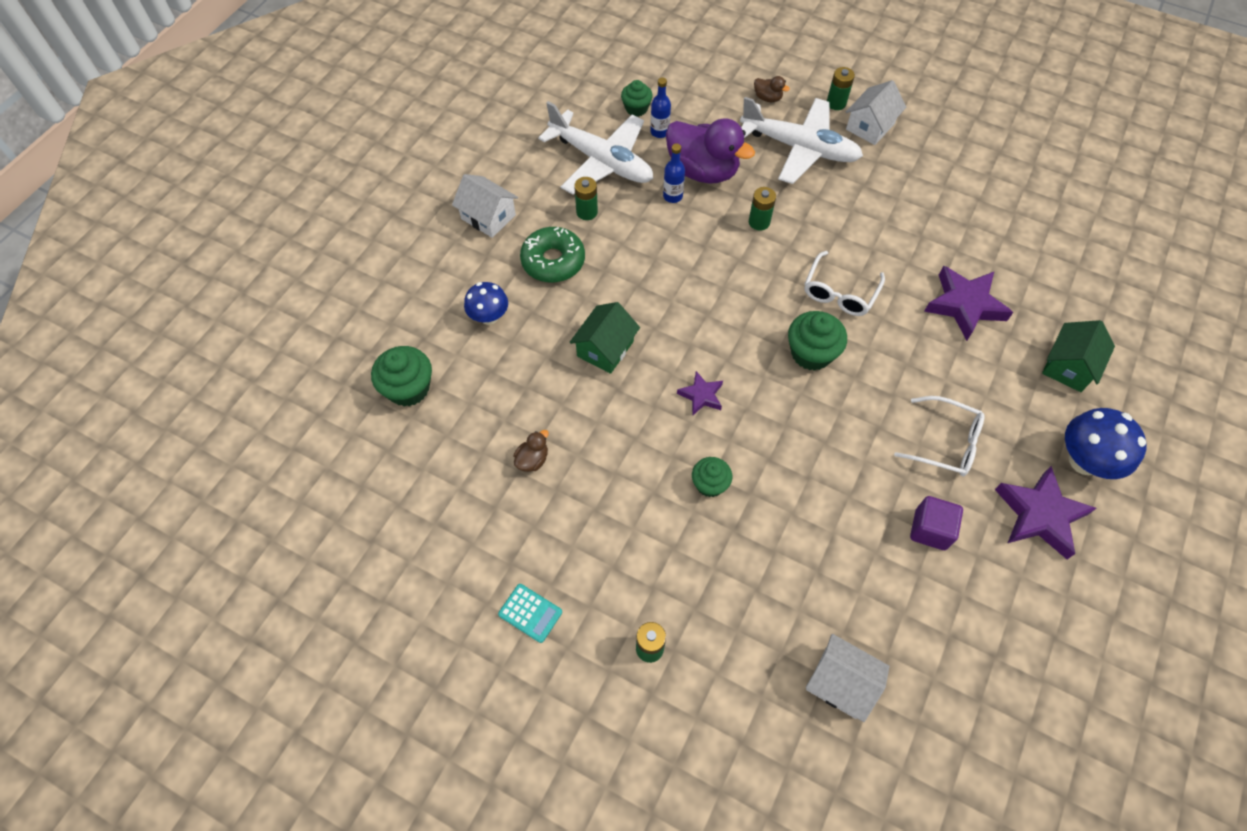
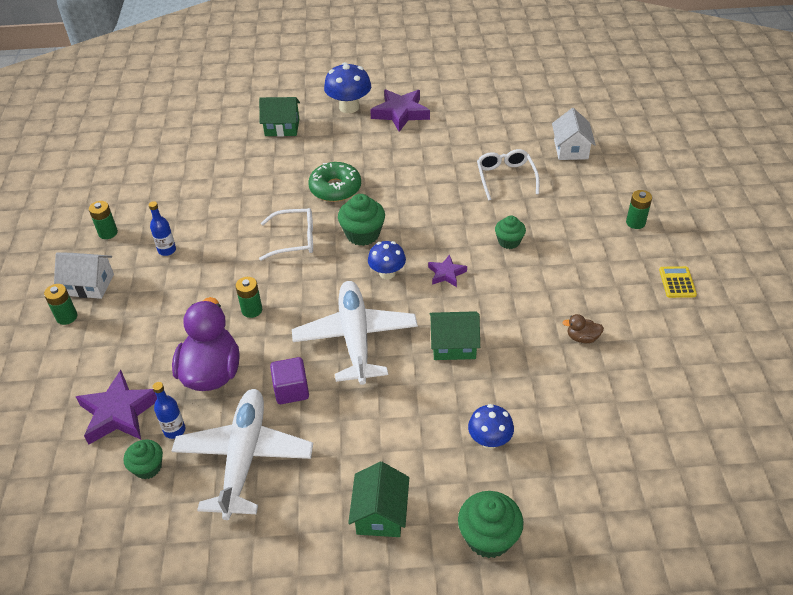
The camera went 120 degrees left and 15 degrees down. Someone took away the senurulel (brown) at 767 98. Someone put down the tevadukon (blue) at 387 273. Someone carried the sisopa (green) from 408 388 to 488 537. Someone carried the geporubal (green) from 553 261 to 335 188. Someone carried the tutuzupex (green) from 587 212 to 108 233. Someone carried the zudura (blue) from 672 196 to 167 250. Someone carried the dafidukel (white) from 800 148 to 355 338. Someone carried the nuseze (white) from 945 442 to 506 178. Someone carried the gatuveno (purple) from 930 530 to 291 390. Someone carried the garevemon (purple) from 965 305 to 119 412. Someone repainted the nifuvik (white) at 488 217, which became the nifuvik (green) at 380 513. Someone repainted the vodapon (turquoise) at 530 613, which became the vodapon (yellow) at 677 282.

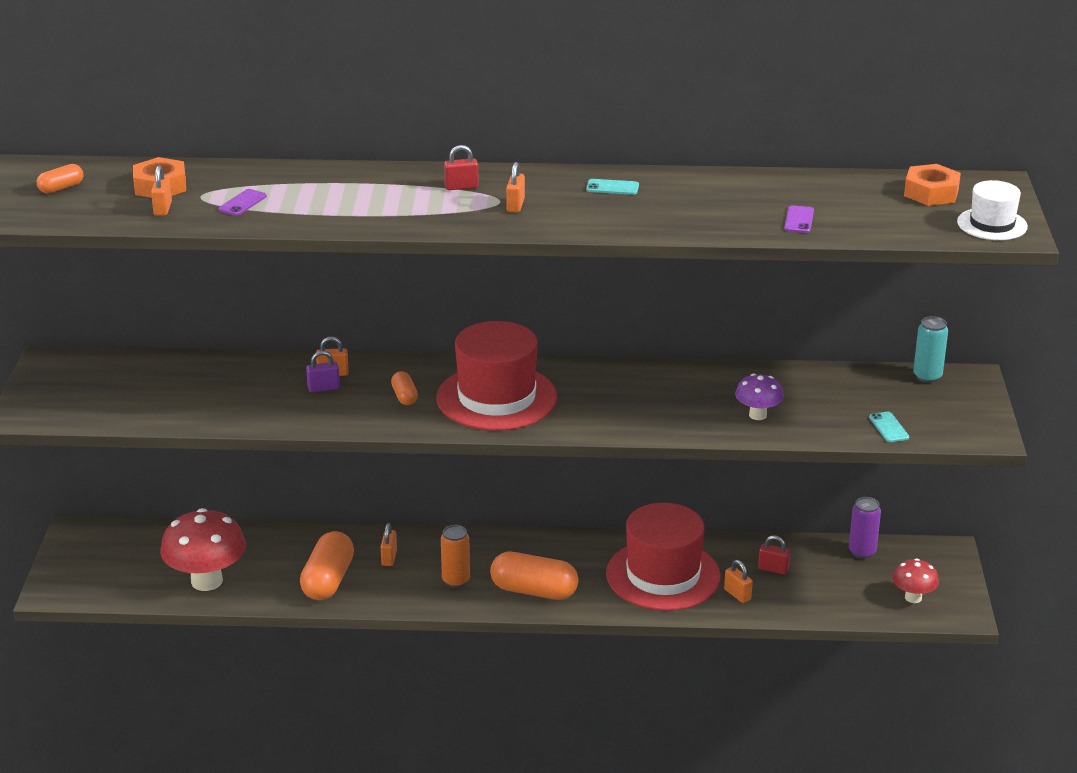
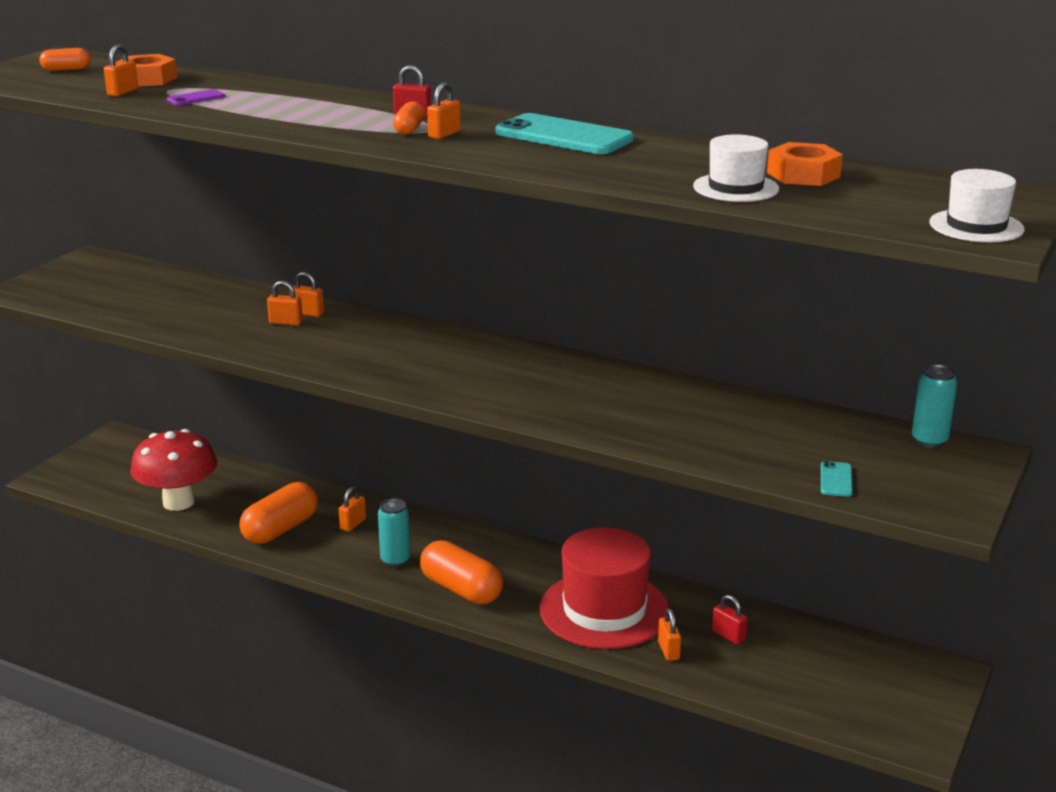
The camera went 25 degrees right and 5 degrees down. Someone took away the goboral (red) at 497 398. Someone took away the tevadukon (purple) at 757 415. Someone took away the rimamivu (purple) at 862 552. Someone took away the tevadukon (red) at 913 597. Someone carried the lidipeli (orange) from 404 396 to 409 129. Someone carried the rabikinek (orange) from 931 193 to 803 174. Someone swapped the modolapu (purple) at 798 220 for the goboral (white) at 736 188. Someone repainted the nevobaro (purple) at 323 388, which became the nevobaro (orange) at 286 322. Someone repainted the rimamivu (orange) at 456 581, which became the rimamivu (turquoise) at 395 560. Someone scaled the modolapu (turquoise) at 612 187 by 2.25.

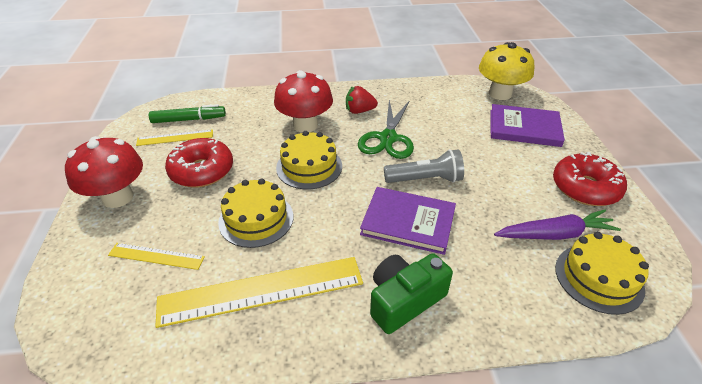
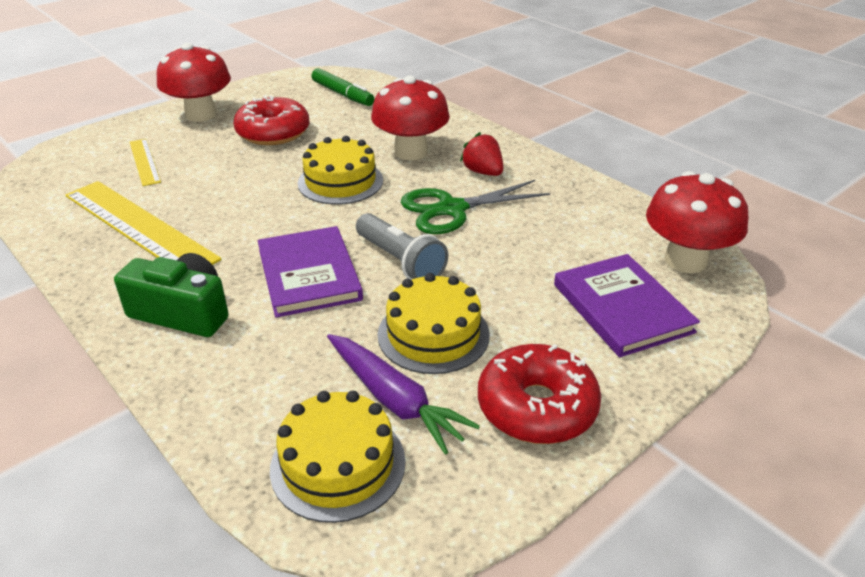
The camera went 55 degrees right and 5 degrees down. Someone took away the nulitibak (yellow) at 175 137. Someone carried the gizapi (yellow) from 256 219 to 433 334. Someone repainted the tevadukon (yellow) at 500 94, which became the tevadukon (red) at 685 260.

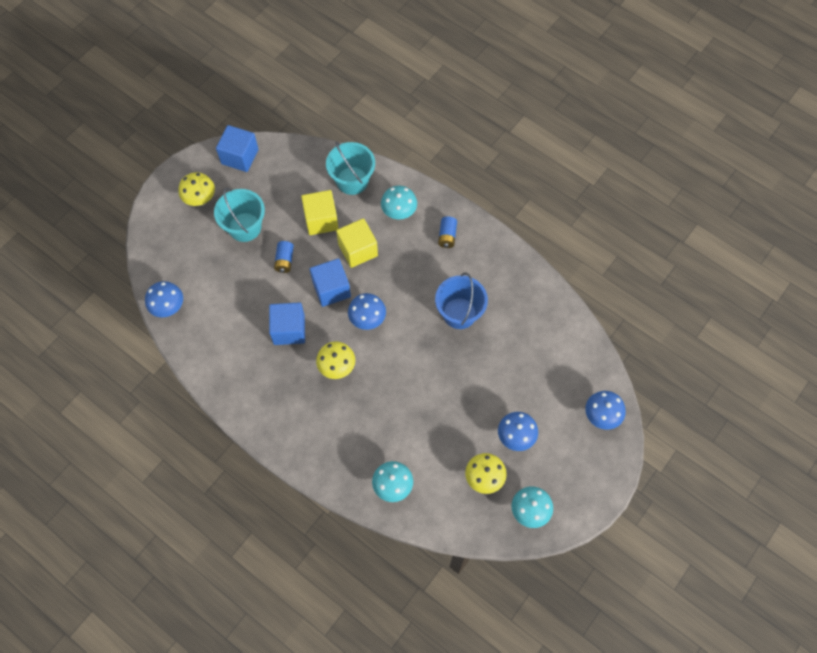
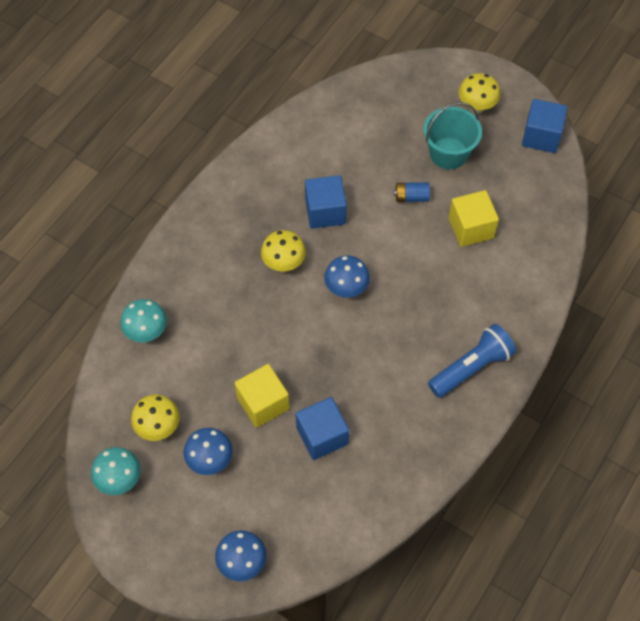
The camera went 85 degrees right and 5 degrees down. Someone took away the tevadukon (blue) at 169 308. Someone took away the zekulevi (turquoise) at 352 180. Someone took away the tevadukon (turquoise) at 399 213. Someone took away the zekulevi (blue) at 459 313. Someone carried the gatuveno (blue) from 331 289 to 322 436. Someone carried the gatuveno (yellow) from 358 250 to 263 403. Someone swapped the tutuzupex (blue) at 447 236 for the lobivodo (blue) at 471 367.

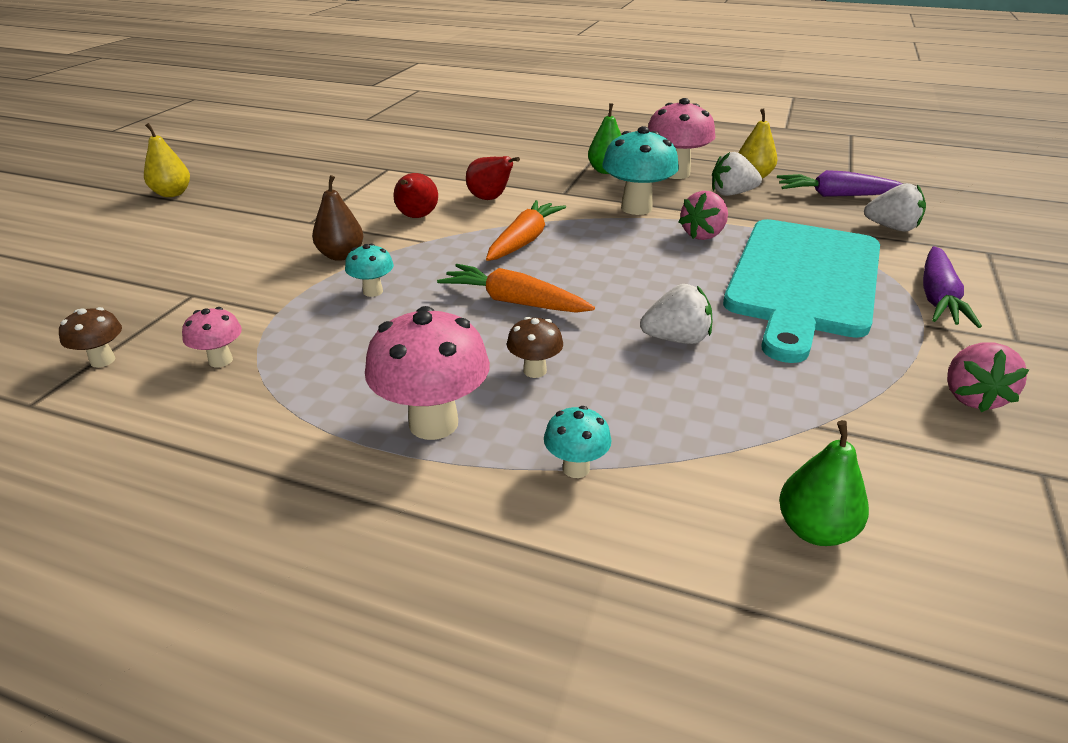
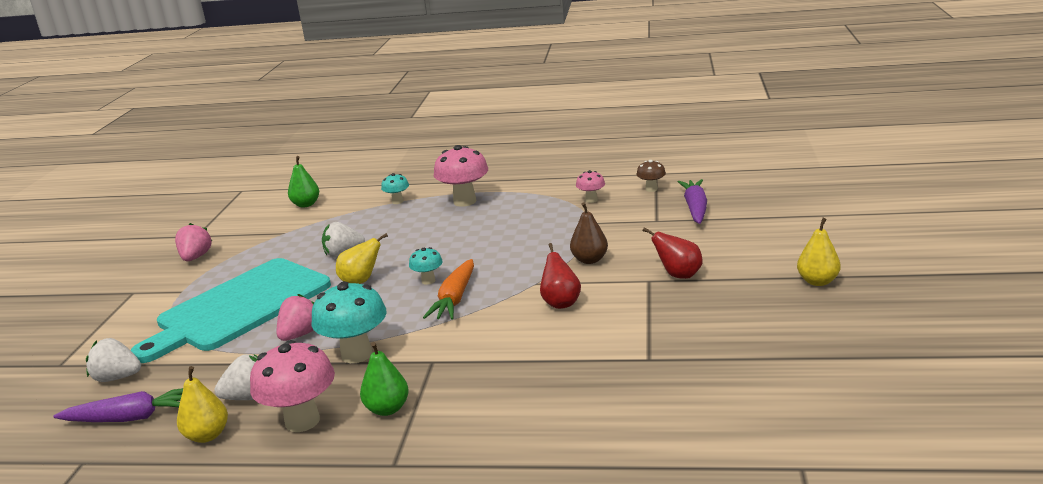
The camera went 170 degrees right and 10 degrees down. Someone took away the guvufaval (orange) at 514 302. Someone took away the tevadukon (brown) at 535 371. Someone put down the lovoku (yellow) at 361 281. Someone carried the tevadukon (turquoise) from 373 291 to 428 281. Someone carried the lovoku (red) from 490 199 to 678 275. Someone carried the guvufaval (purple) from 938 298 to 695 208. Someone rotated the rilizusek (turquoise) at 804 280 by 150 degrees counterclockwise.

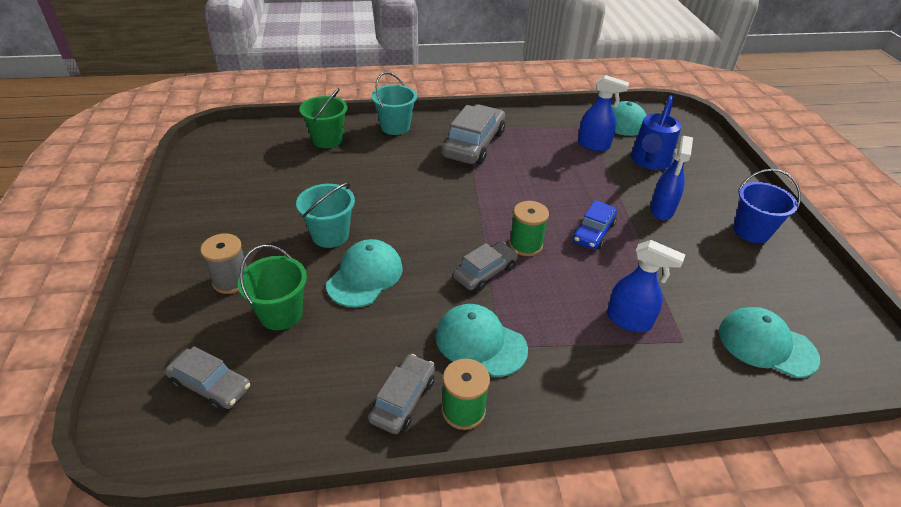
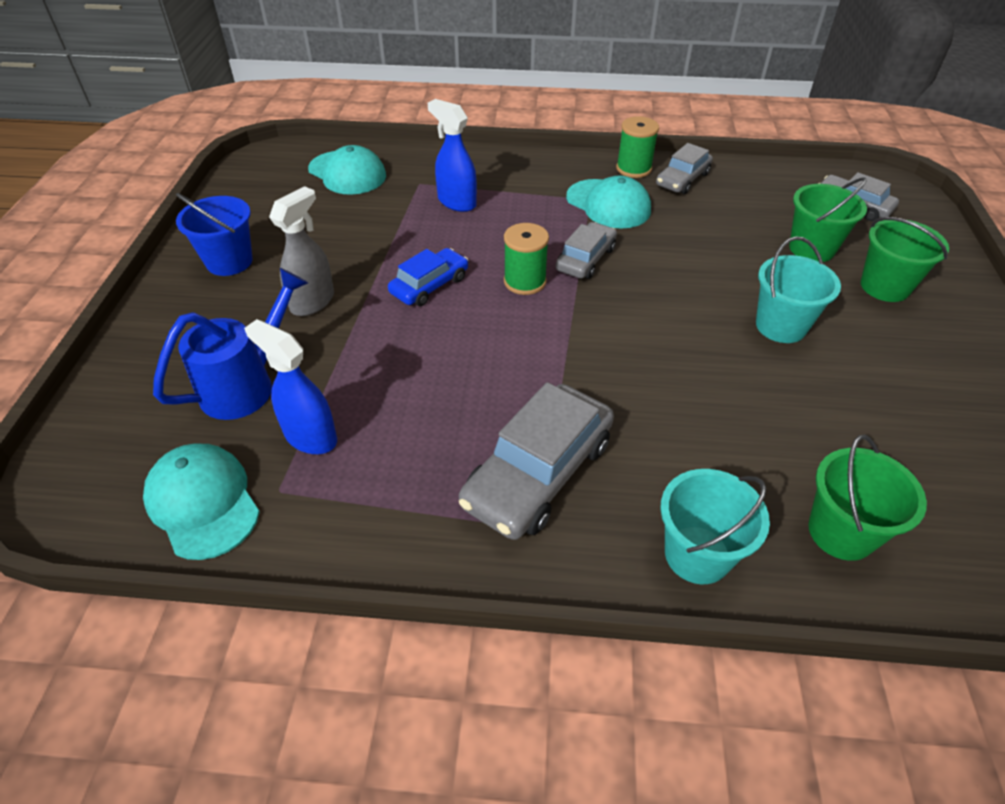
The camera went 165 degrees left and 5 degrees up. Someone took away the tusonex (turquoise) at 365 276. Someone swapped the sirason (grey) at 231 280 for the zekulevi (green) at 884 286. Someone repainted the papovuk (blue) at 661 210, which became the papovuk (grey) at 313 301. Someone rotated the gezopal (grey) at 485 272 by 150 degrees clockwise.

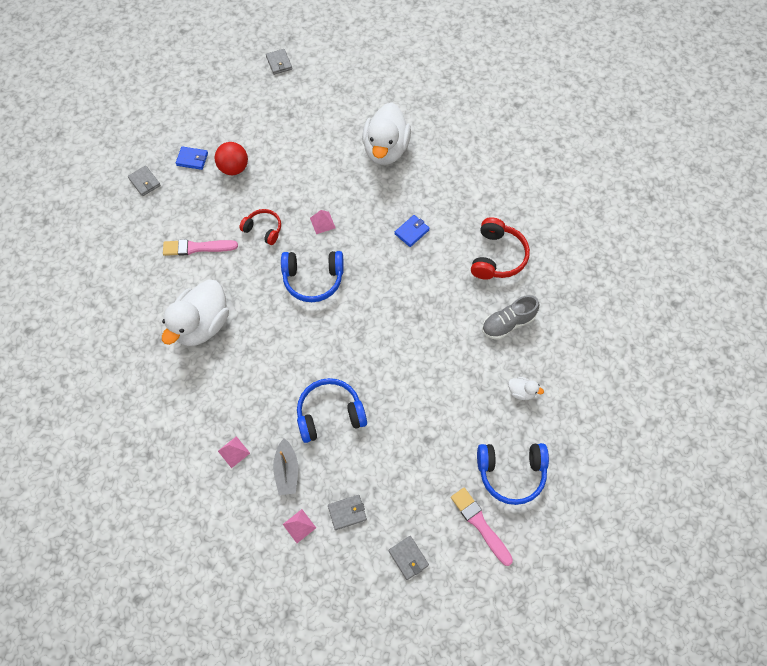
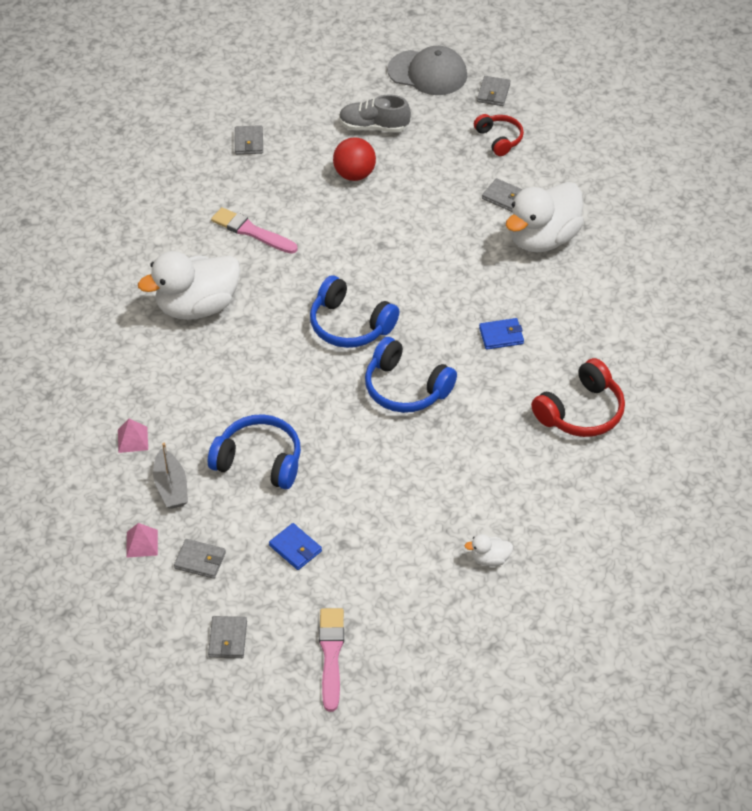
The camera went 35 degrees right and 15 degrees down. Someone took away the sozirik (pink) at 322 223. Someone put down the tusonex (grey) at 428 73. Someone put down the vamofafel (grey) at 504 197. Someone carried the vamofafel (blue) from 192 159 to 295 548. Someone carried the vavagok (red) from 263 229 to 499 139. Someone carried the vavagok (blue) from 511 473 to 406 388. Someone carried the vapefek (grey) from 508 323 to 373 127. Someone rotated the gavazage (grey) at 287 471 by 45 degrees counterclockwise. Someone rotated the senurulel (white) at 521 392 by 120 degrees clockwise.

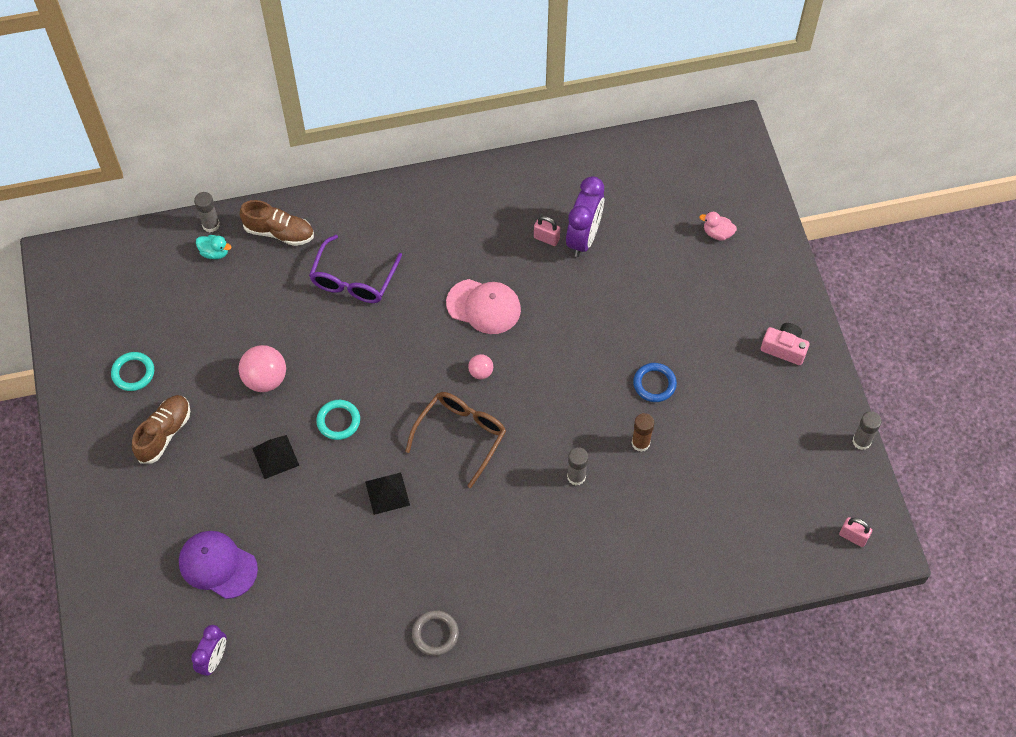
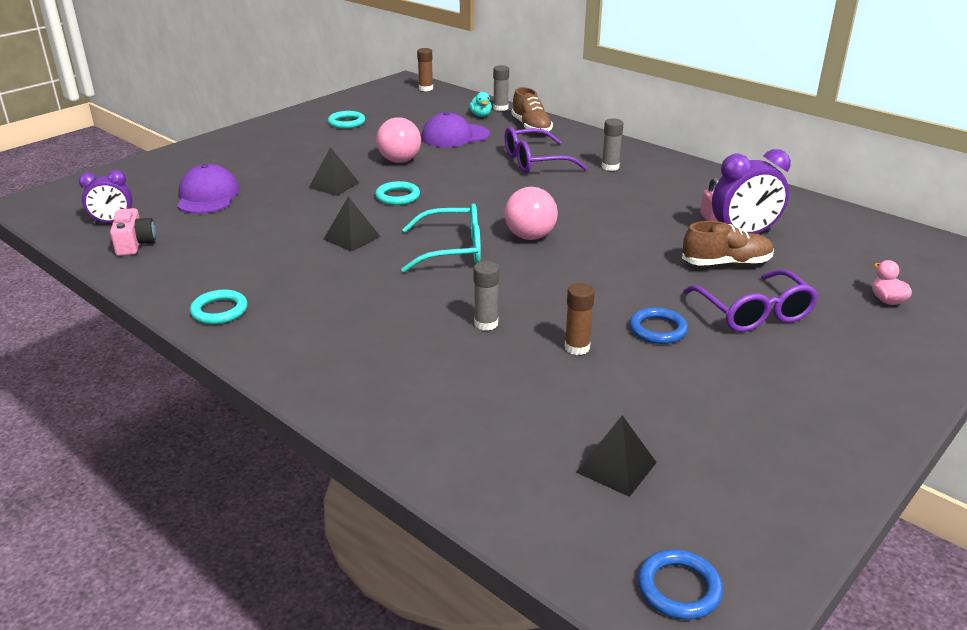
The camera went 55 degrees right and 30 degrees down. Someone took away the tusonex (pink) at 484 306. Someone put down the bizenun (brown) at 426 89. Someone put down the tusonex (purple) at 455 136. Someone put down the sozirik (black) at 616 467. Someone put down the nuseze (purple) at 753 312. Someone carried the vapefek (brown) from 164 433 to 726 263. Someone carried the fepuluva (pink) from 784 348 to 135 244. Someone carried the bizenun (grey) from 861 441 to 610 167. Someone swapped the nevobaro (pink) at 853 537 for the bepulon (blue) at 679 588. Someone repainted the nuseze (brown) at 461 436, which became the nuseze (turquoise) at 452 250. Someone repainted the bepulon (grey) at 435 634, which became the bepulon (turquoise) at 219 310. Someone scaled the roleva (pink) at 481 372 by 1.86.

